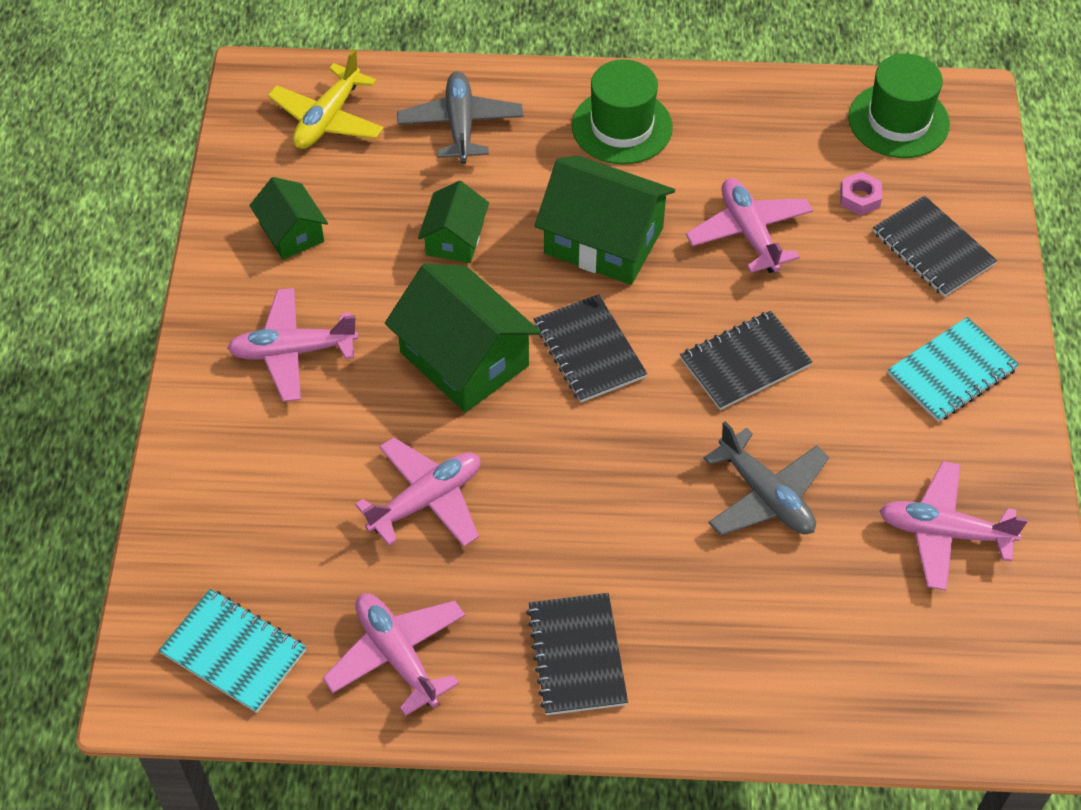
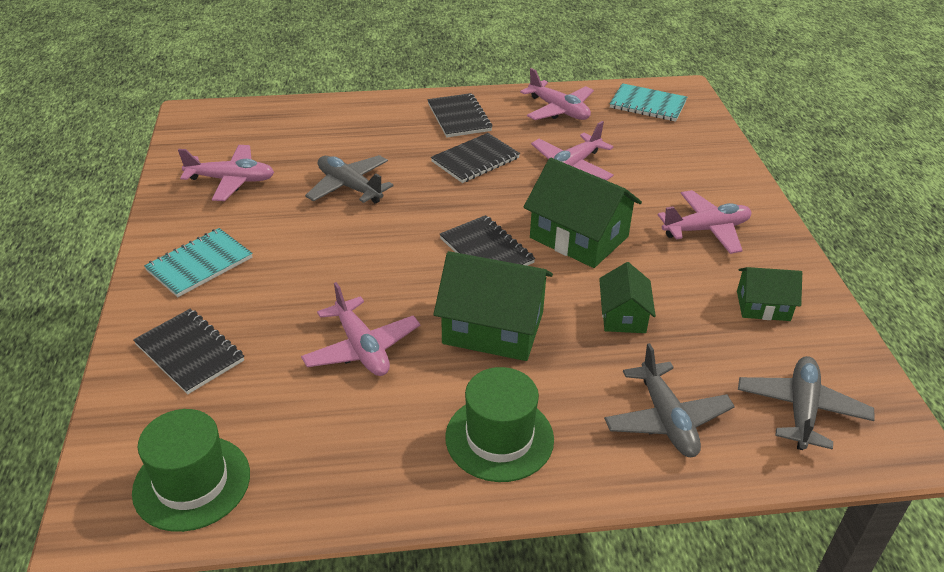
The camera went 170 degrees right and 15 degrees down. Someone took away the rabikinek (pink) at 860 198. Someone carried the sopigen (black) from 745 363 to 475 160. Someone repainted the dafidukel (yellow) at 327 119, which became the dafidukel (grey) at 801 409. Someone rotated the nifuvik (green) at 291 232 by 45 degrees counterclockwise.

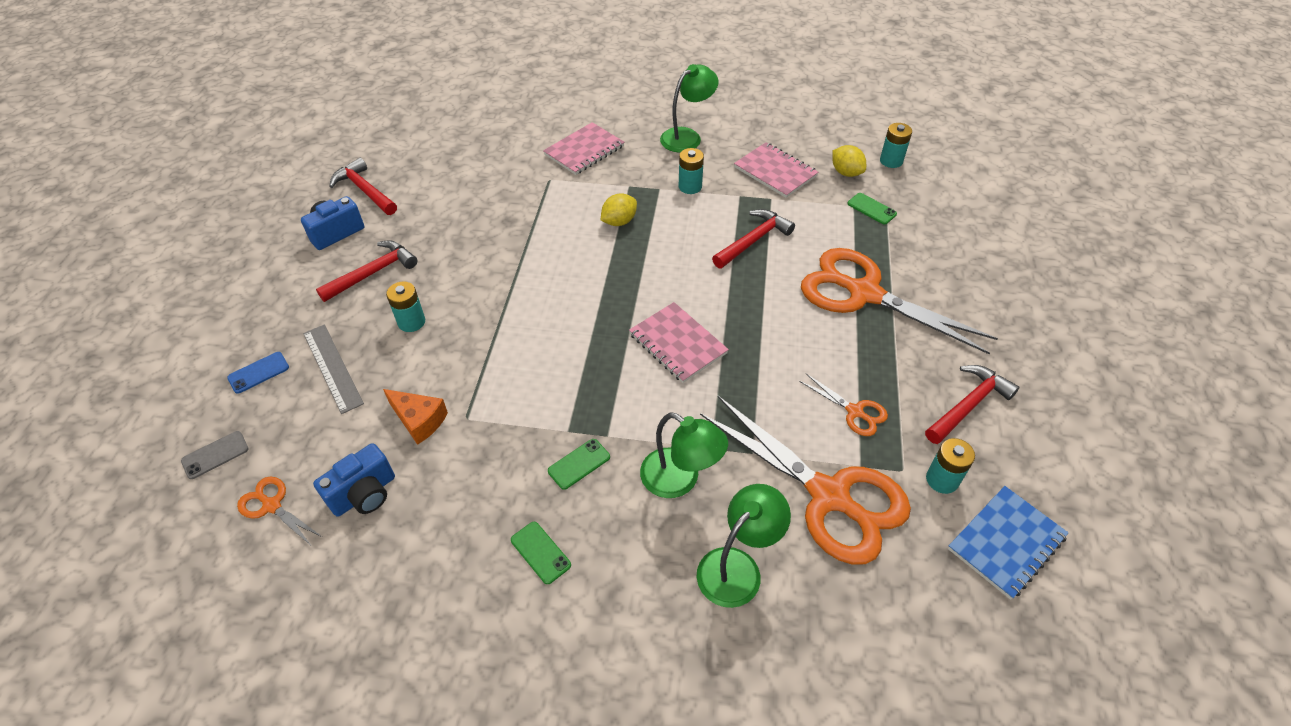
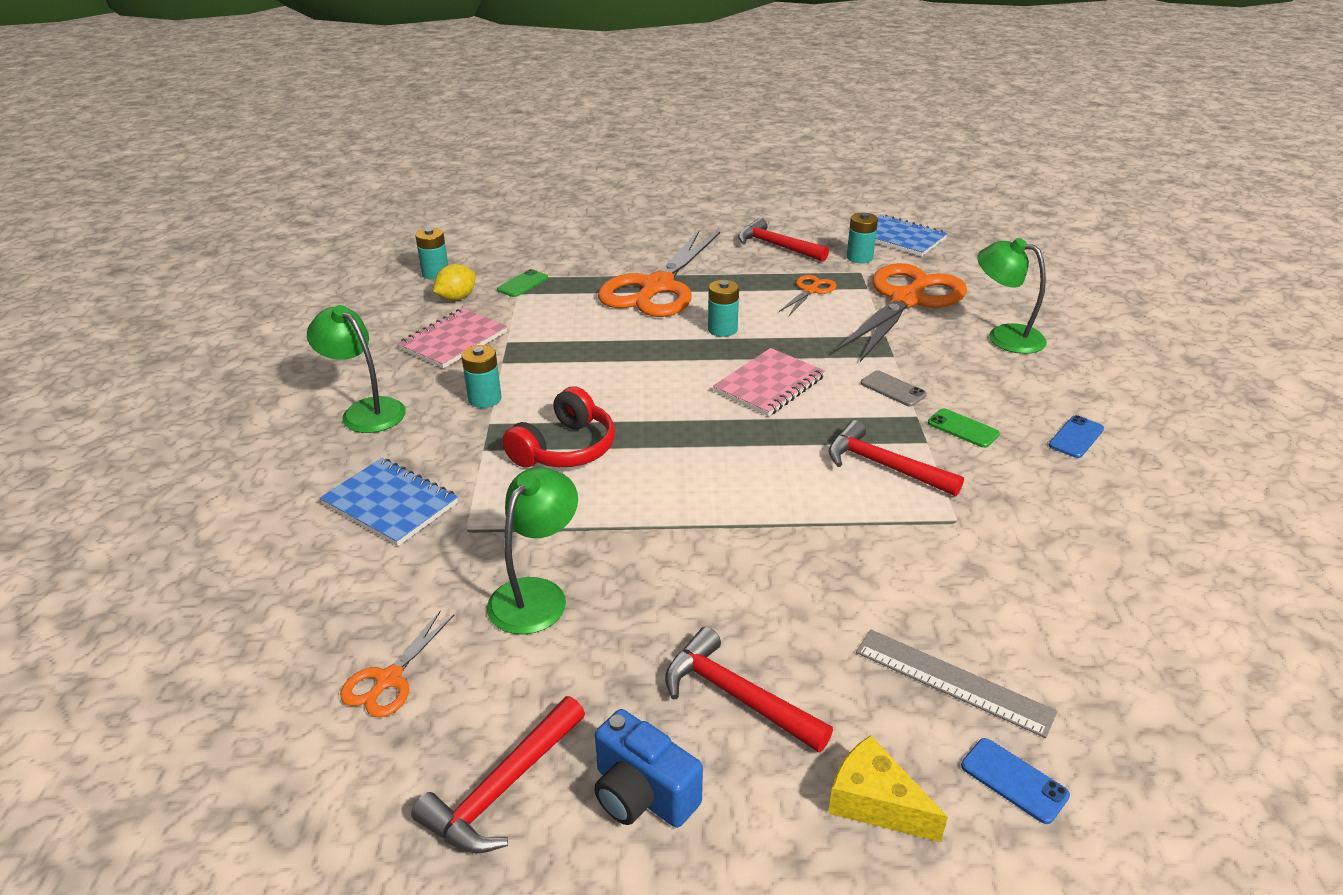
The camera went 100 degrees left and 15 degrees down. Someone took away the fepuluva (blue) at 364 494. Someone took away the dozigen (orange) at 419 420. Someone put down the dozigen (yellow) at 875 802. Someone carried the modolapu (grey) from 215 455 to 893 389. Someone carried the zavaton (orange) from 272 505 to 389 679. Someone carried the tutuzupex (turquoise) from 411 322 to 722 329. Someone carried the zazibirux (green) from 680 480 to 536 594. Someone carried the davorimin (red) from 753 240 to 883 466. Someone swapped the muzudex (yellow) at 619 221 for the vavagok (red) at 565 448. Someone repainted the modolapu (green) at 540 552, which became the modolapu (blue) at 1076 437. Someone repainted the sopigen (pink) at 584 150, which became the sopigen (blue) at 390 504. Someone rotated the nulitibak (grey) at 332 367 by 75 degrees clockwise.

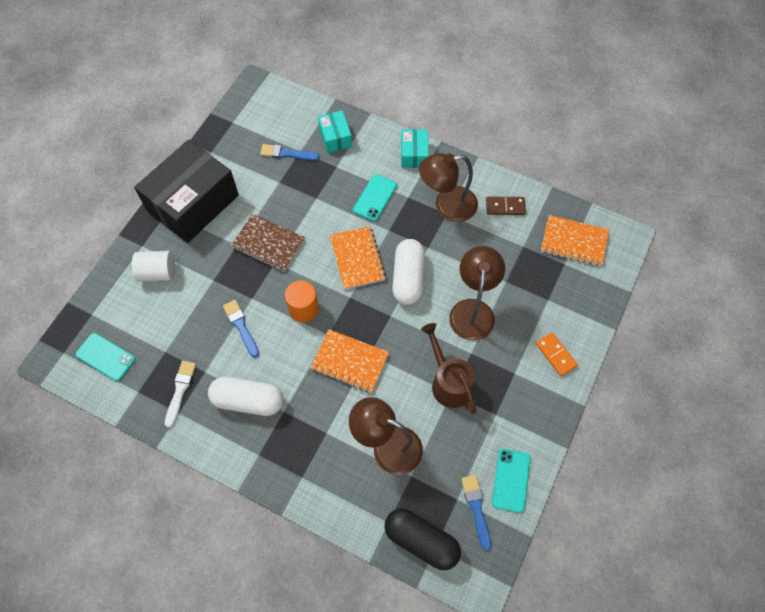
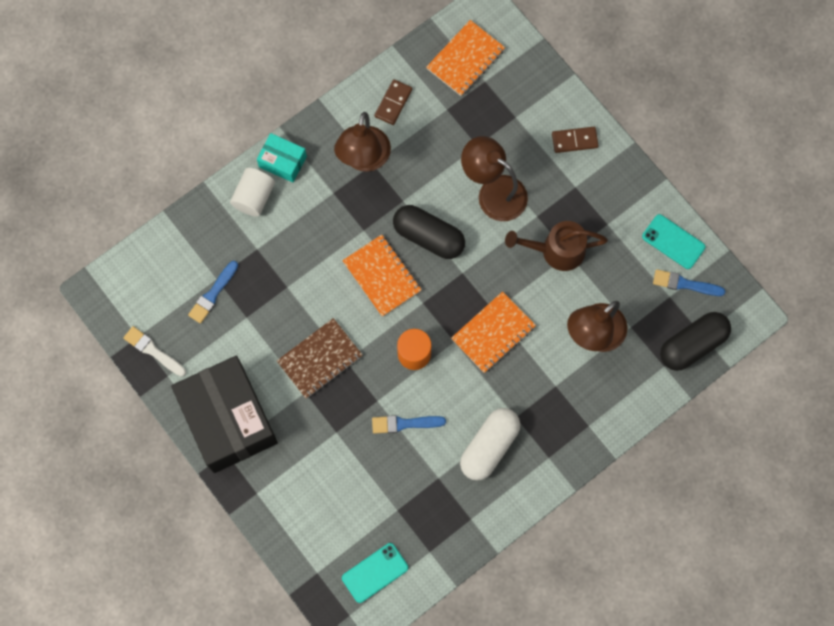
The camera went 65 degrees left and 10 degrees up. Someone took away the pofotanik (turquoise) at 335 137. Someone took away the modolapu (turquoise) at 375 198. Someone carried the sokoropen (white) from 157 273 to 254 197. Someone carried the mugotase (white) from 180 390 to 153 351. Someone repainted the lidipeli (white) at 408 278, which became the lidipeli (black) at 428 236. Someone repainted the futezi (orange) at 555 355, which became the futezi (brown) at 574 140. Someone rotated the sopigen (orange) at 357 258 by 45 degrees clockwise.

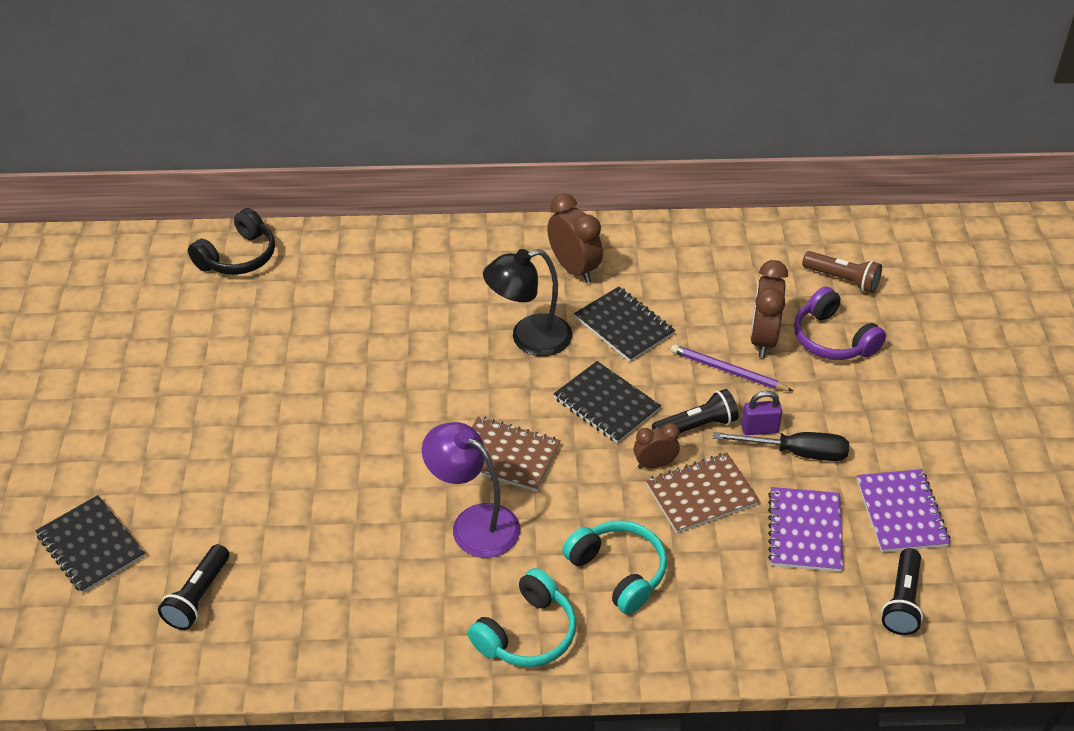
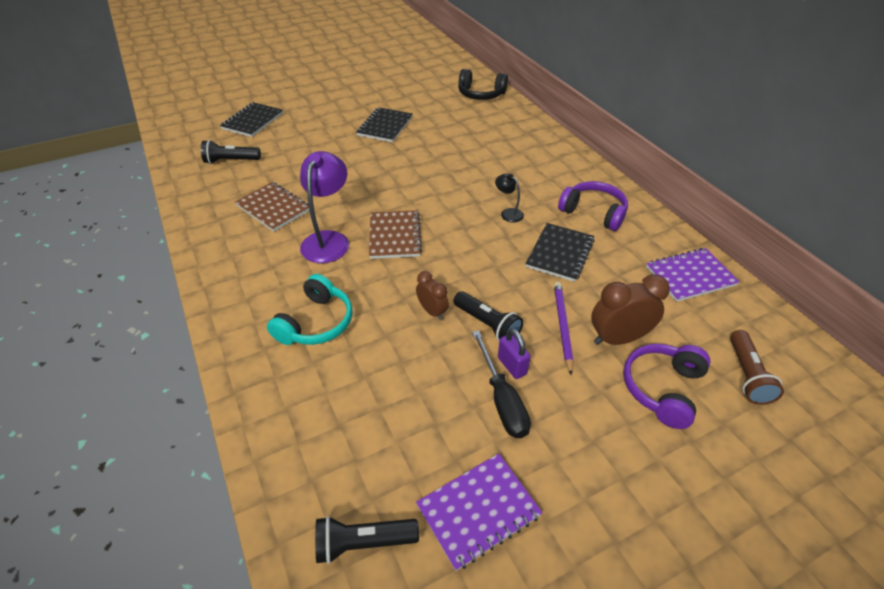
The camera went 65 degrees right and 0 degrees up. Someone took away the vavagok (turquoise) at 527 633. Someone carried the sopigen (black) from 606 404 to 385 126. Someone carried the sopigen (brown) from 701 495 to 273 208. Someone carried the sopigen (purple) from 805 531 to 690 276. Someone swapped the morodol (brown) at 574 269 for the vavagok (purple) at 593 212. Someone scaled the zazibirux (black) at 529 339 by 0.50.

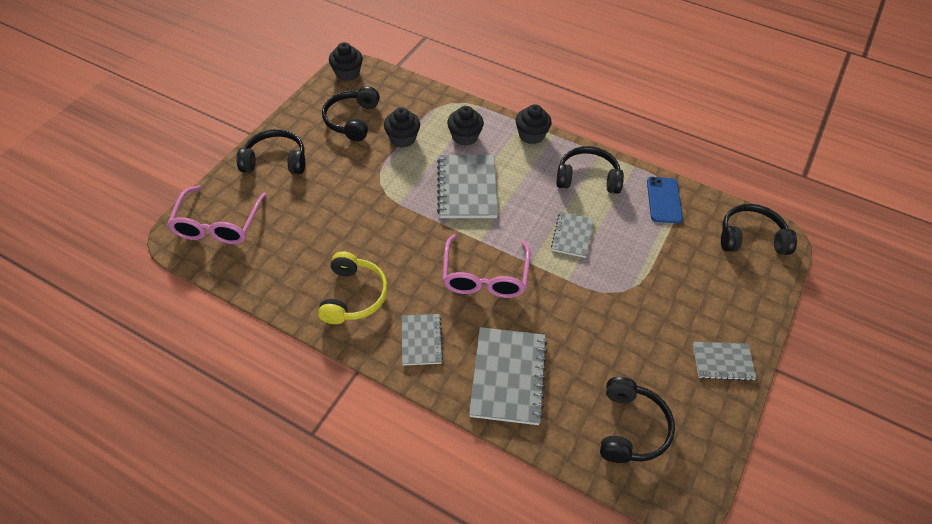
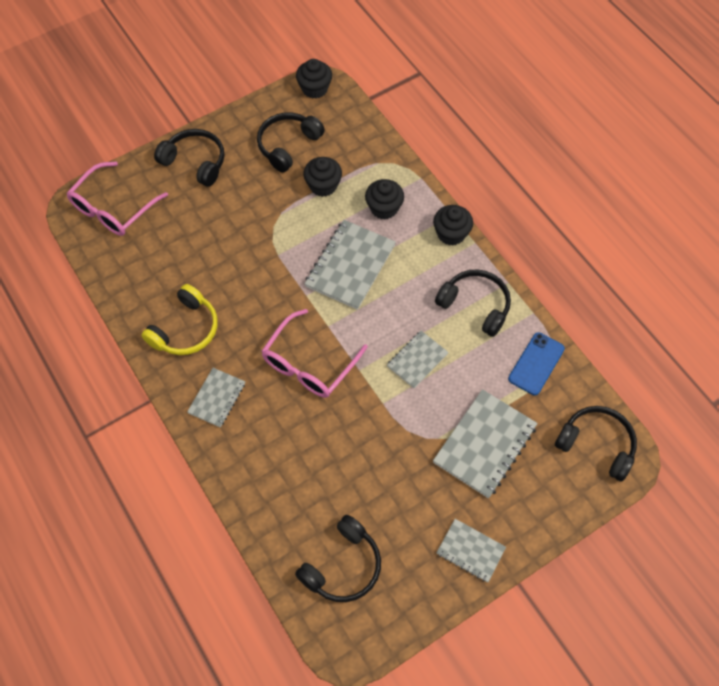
The camera went 30 degrees right and 10 degrees up. Someone carried the sopigen (grey) from 508 377 to 485 444.

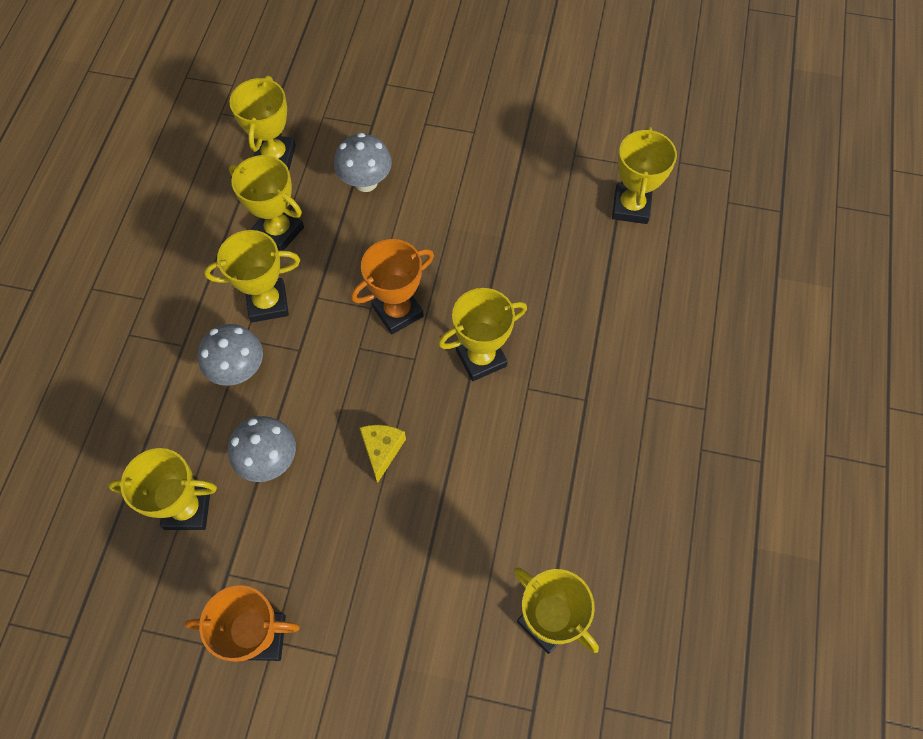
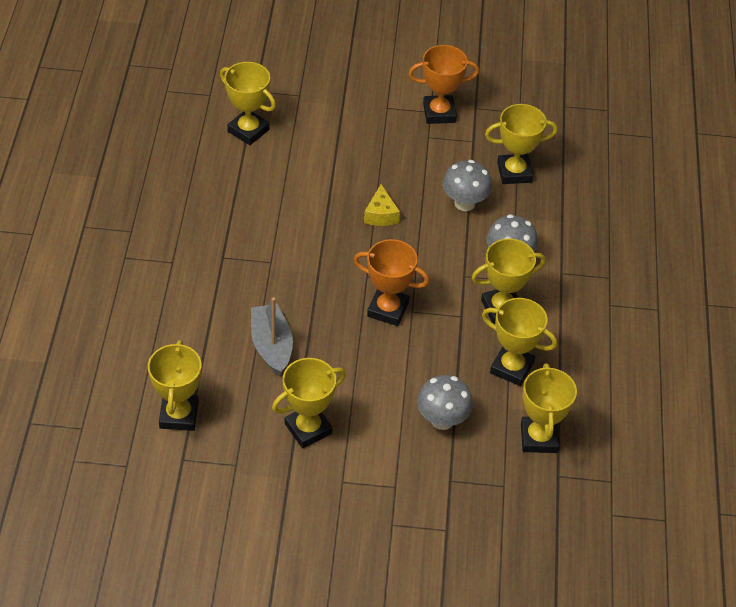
The camera went 170 degrees right and 15 degrees down. Someone put down the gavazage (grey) at 271 346. Someone carried the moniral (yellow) from 481 358 to 308 429. Someone rotated the moniral (orange) at 398 311 by 60 degrees clockwise.

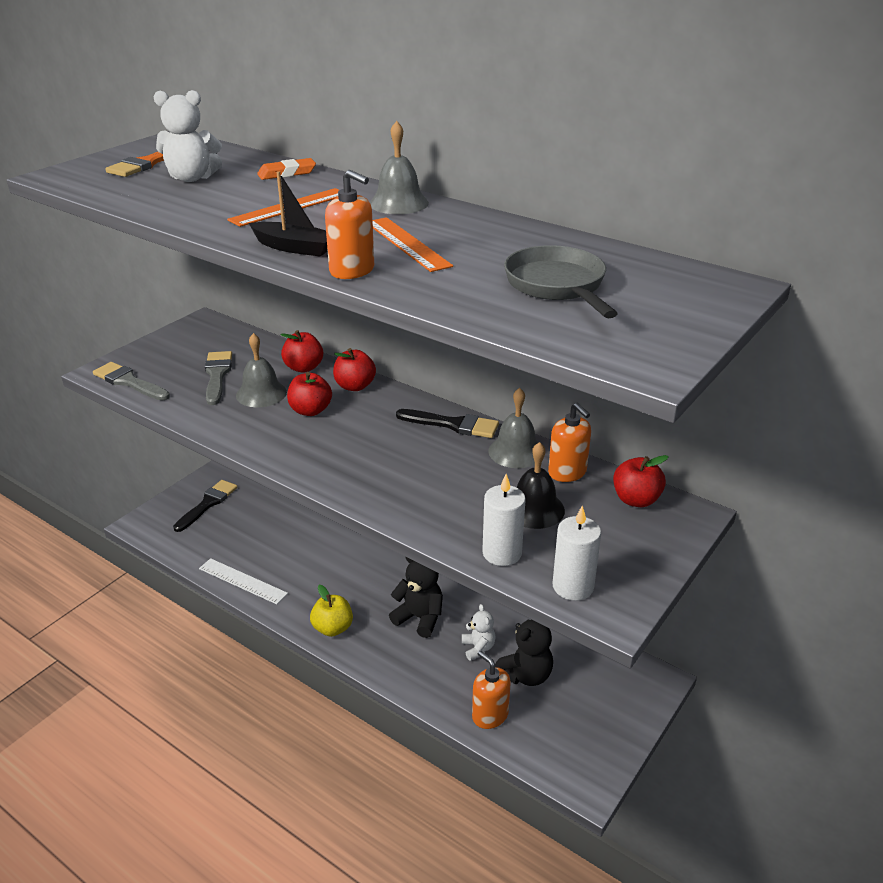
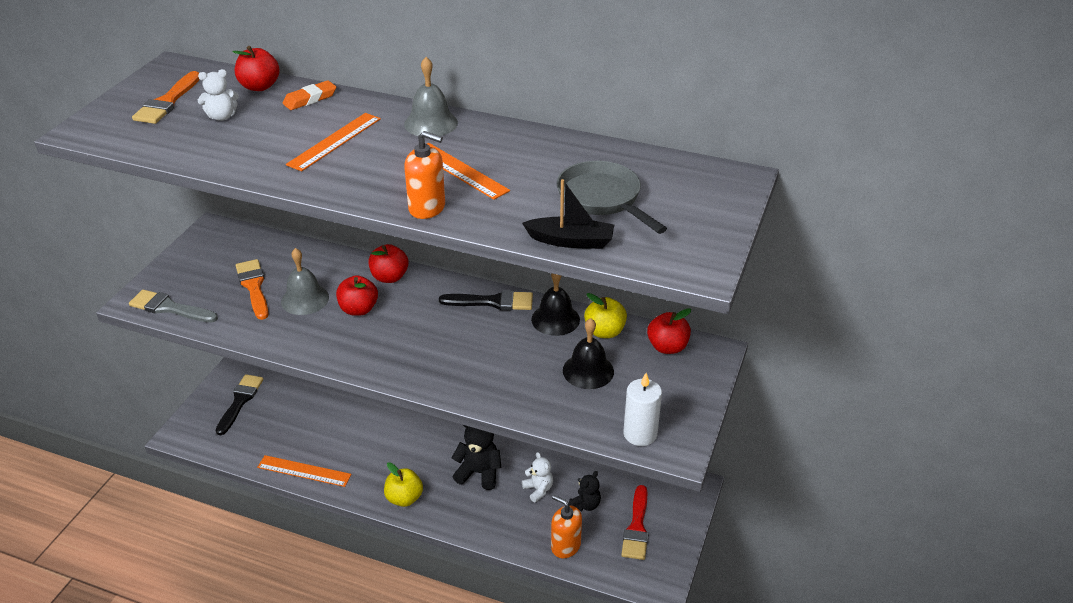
The camera went 15 degrees left and 5 degrees up. Someone took away the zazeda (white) at 502 553. Someone put down the mugotase (red) at 636 527. Someone carried the gavazage (black) from 295 248 to 571 241. Someone carried the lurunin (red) from 303 368 to 259 86. Someone swapped the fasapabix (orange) at 567 472 for the lurunin (yellow) at 604 331. Someone repainted the nulitibak (white) at 242 581, which became the nulitibak (orange) at 304 471. Someone repainted the mugotase (grey) at 217 375, which became the mugotase (orange) at 253 287. Someone repainted the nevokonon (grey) at 516 451, which became the nevokonon (black) at 555 319. Someone scaled the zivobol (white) at 192 178 by 0.65. Someone scaled the zivobol (black) at 526 675 by 0.65.

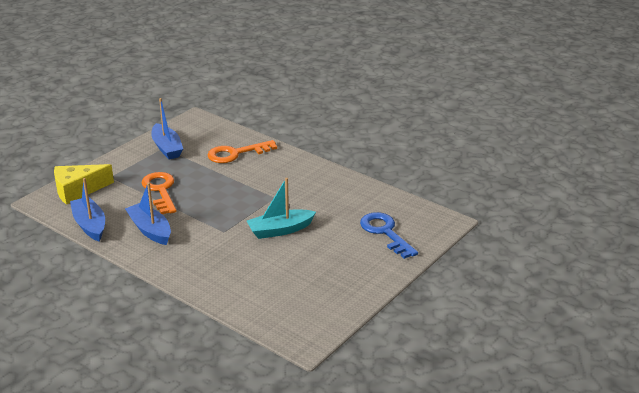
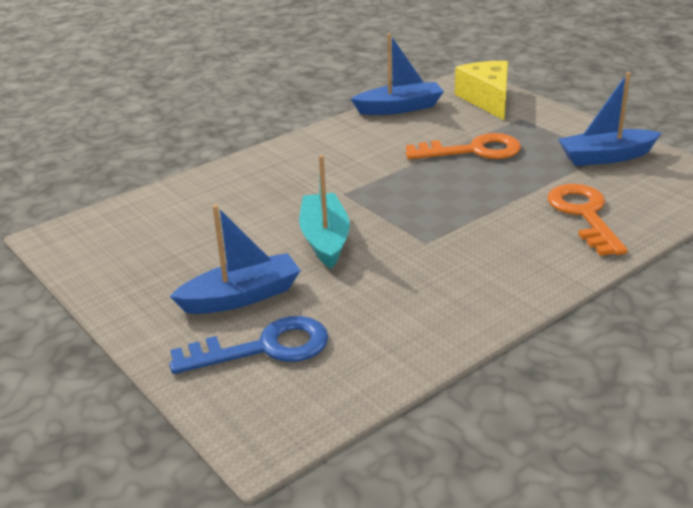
The camera went 105 degrees right and 0 degrees up. Someone carried the gavazage (blue) from 150 230 to 241 297.

